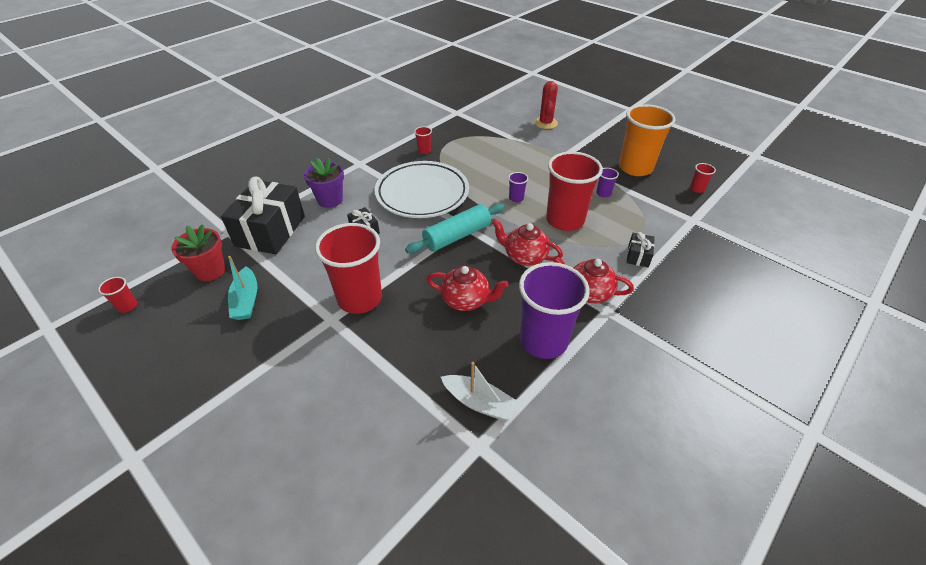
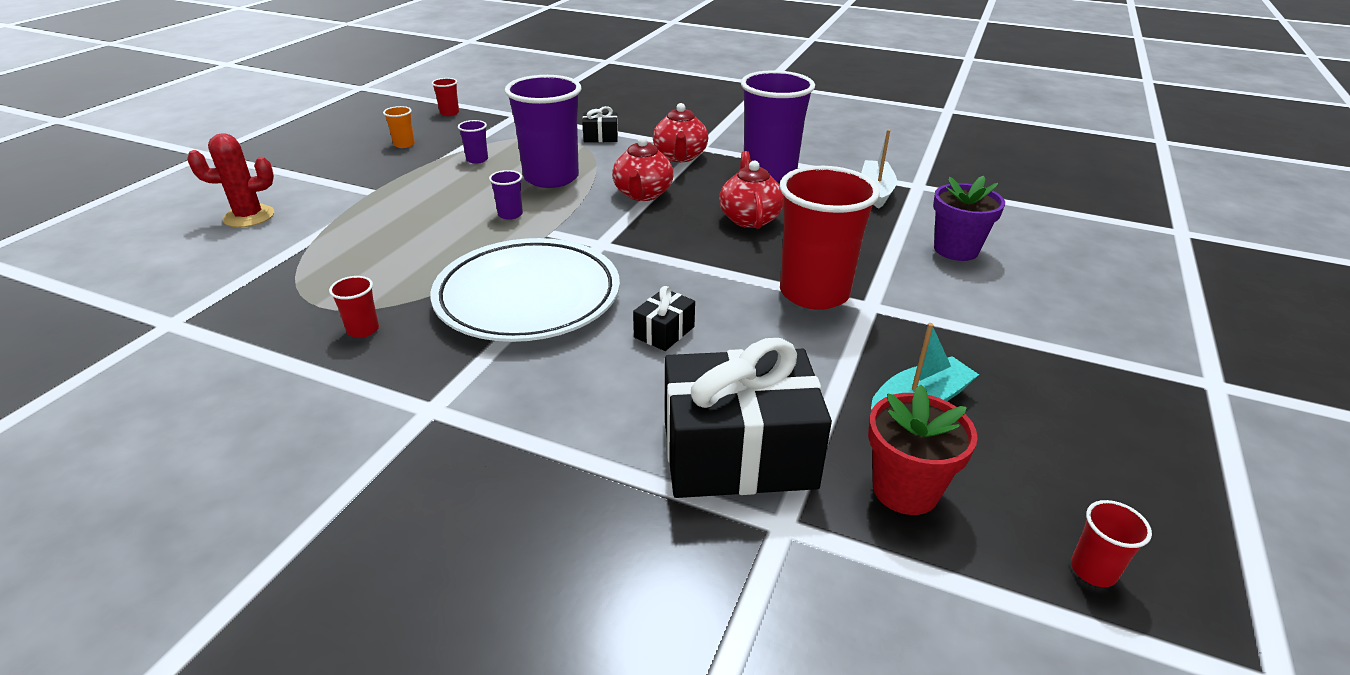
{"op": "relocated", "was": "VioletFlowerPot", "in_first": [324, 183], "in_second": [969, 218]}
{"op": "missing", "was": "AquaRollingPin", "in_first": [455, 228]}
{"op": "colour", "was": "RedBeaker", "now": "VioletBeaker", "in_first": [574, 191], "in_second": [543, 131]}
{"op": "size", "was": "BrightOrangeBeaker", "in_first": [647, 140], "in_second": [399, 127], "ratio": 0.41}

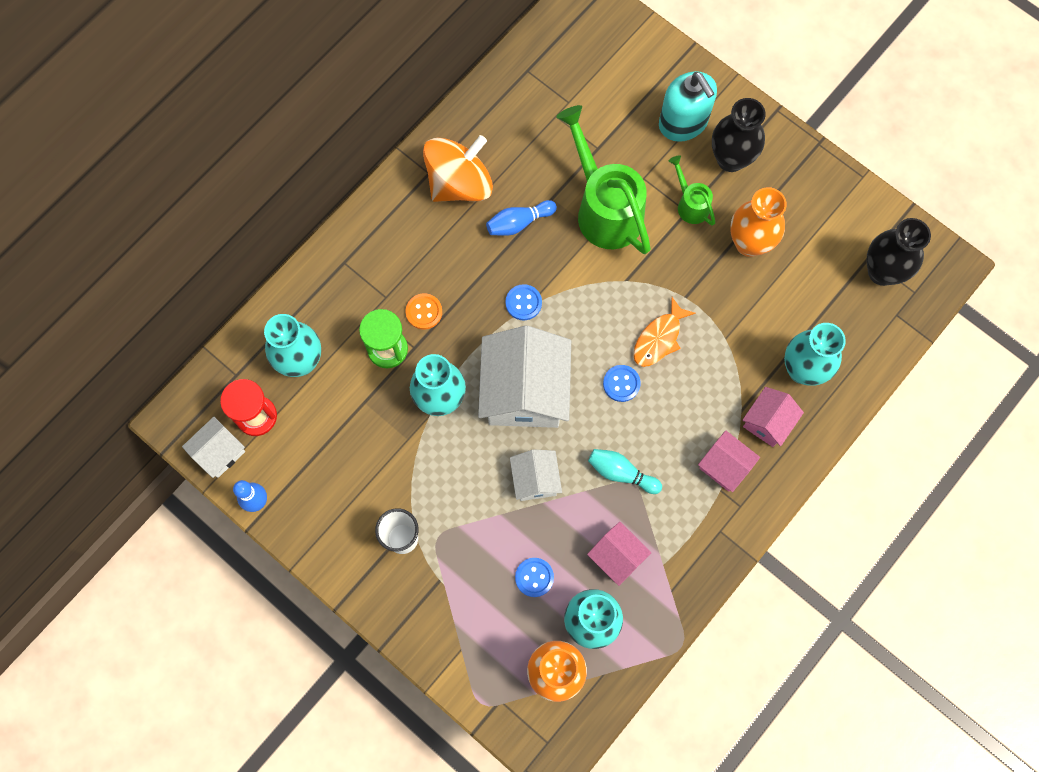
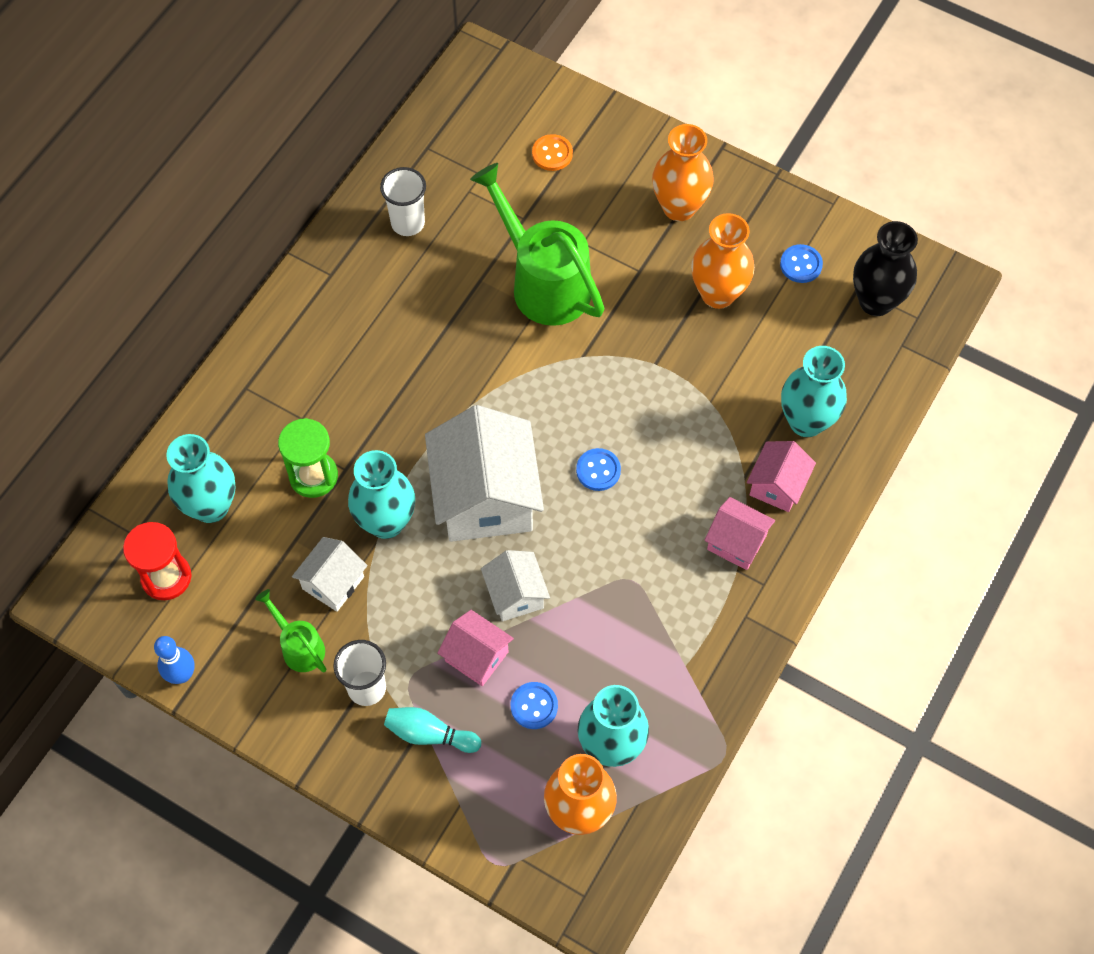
{"op": "relocated", "was": "PureWhiteCottage", "in_first": [213, 447], "in_second": [330, 574]}
{"op": "relocated", "was": "BrightOrangeShirtButton", "in_first": [424, 311], "in_second": [552, 152]}
{"op": "missing", "was": "BrightOrangeSpinningTop", "in_first": [458, 168]}
{"op": "missing", "was": "BlueBowlingPin", "in_first": [521, 218]}
{"op": "relocated", "was": "BlueShirtButton", "in_first": [524, 302], "in_second": [801, 263]}
{"op": "relocated", "was": "RosyCottage", "in_first": [619, 554], "in_second": [475, 648]}
{"op": "relocated", "was": "AquaBowlingPin", "in_first": [625, 471], "in_second": [432, 730]}
{"op": "missing", "was": "BrightOrangeToyFish", "in_first": [664, 332]}
{"op": "missing", "was": "AquaSoapDispenser", "in_first": [688, 106]}
{"op": "relocated", "was": "EmeraldSprinklingCan", "in_first": [692, 190], "in_second": [290, 631]}
{"op": "colour", "was": "JetBlackTallVase", "now": "BrightOrangeTallVase", "in_first": [739, 135], "in_second": [683, 172]}
{"op": "appeared", "now": "PureWhiteBeaker", "in_second": [403, 201]}

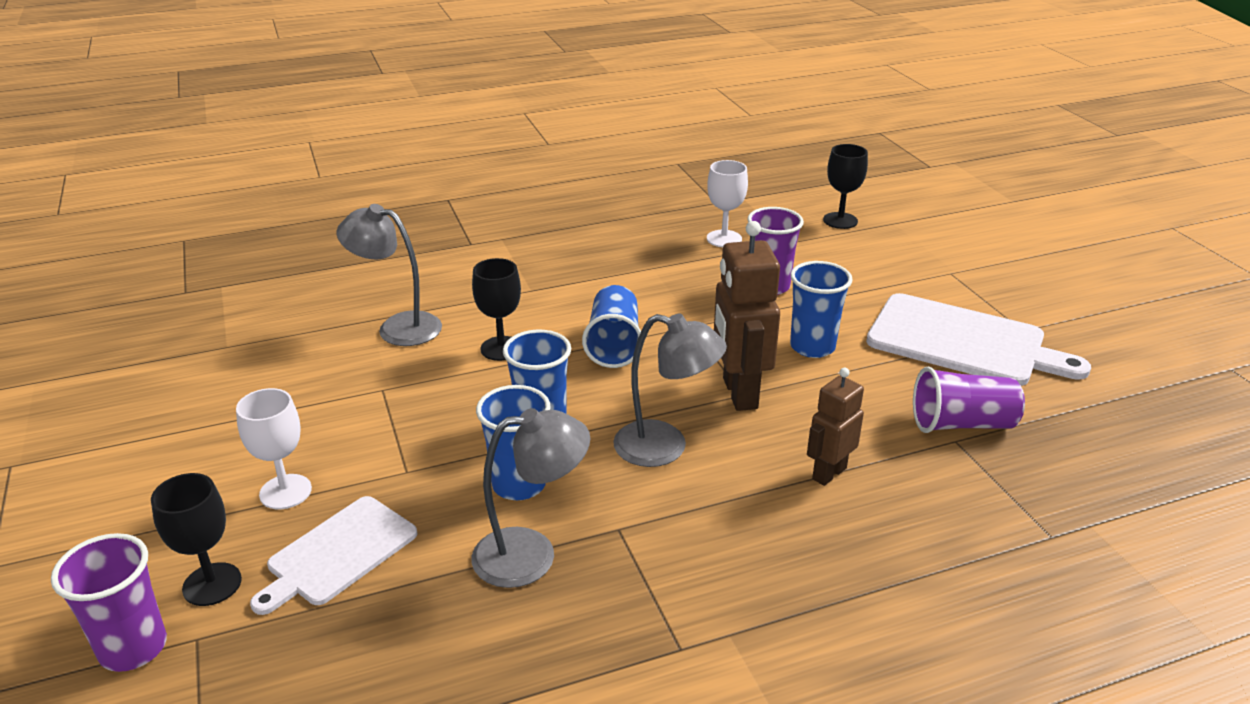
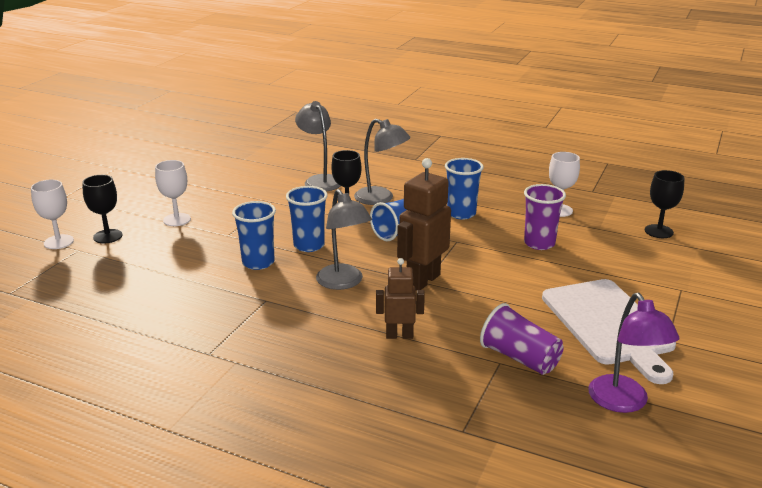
{"op": "exchanged", "was": "VioletBeaker", "now": "PureWhiteGoblet", "in_first": [109, 602], "in_second": [52, 214]}
{"op": "missing", "was": "PureWhiteCuttingBoard", "in_first": [333, 555]}
{"op": "relocated", "was": "GreyLamp", "in_first": [530, 498], "in_second": [382, 162]}
{"op": "relocated", "was": "BlueBeaker", "in_first": [821, 309], "in_second": [464, 188]}
{"op": "appeared", "now": "VioletLamp", "in_second": [633, 353]}

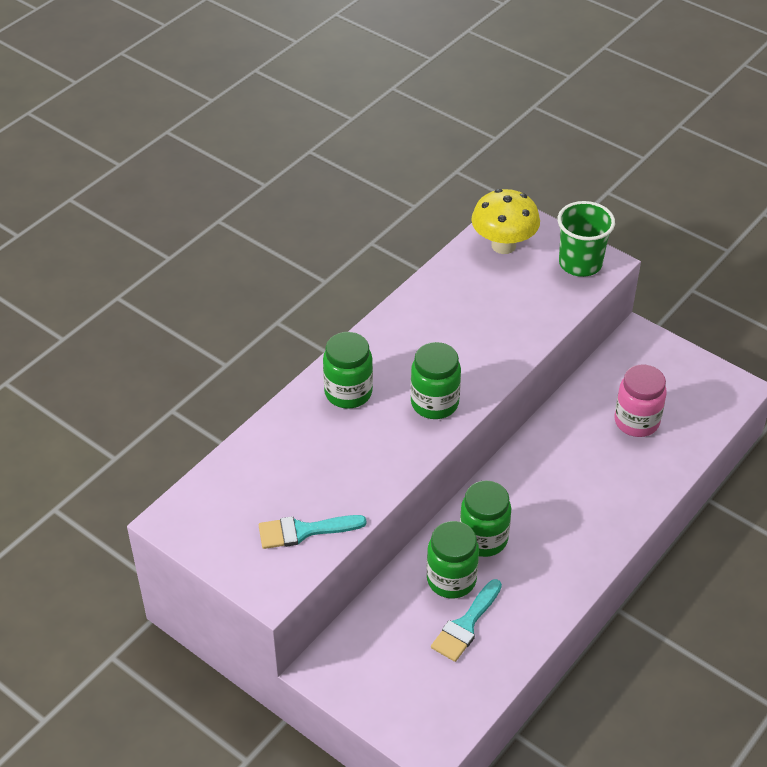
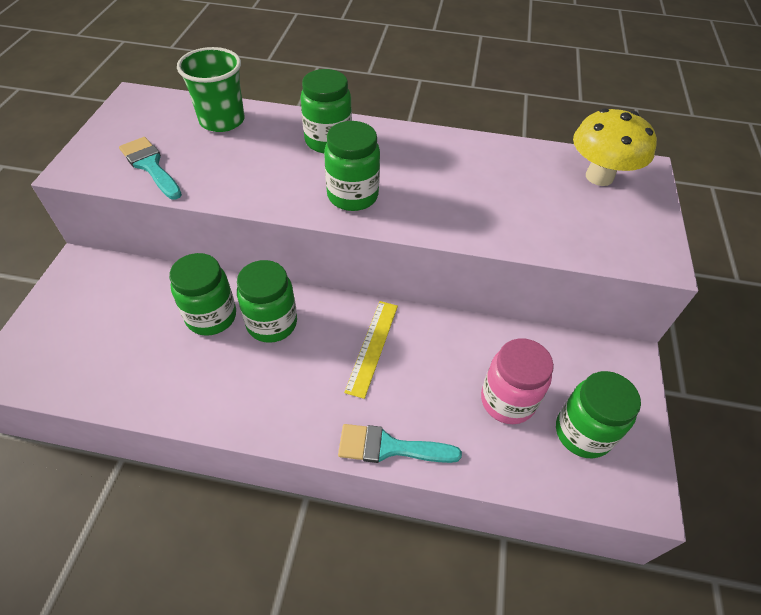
{"op": "relocated", "was": "AquaBrush", "in_first": [466, 620], "in_second": [400, 443]}
{"op": "relocated", "was": "EmeraldBeaker", "in_first": [586, 239], "in_second": [210, 89]}
{"op": "appeared", "now": "YellowStraightedge", "in_second": [371, 350]}
{"op": "appeared", "now": "EmeraldJar", "in_second": [598, 414]}

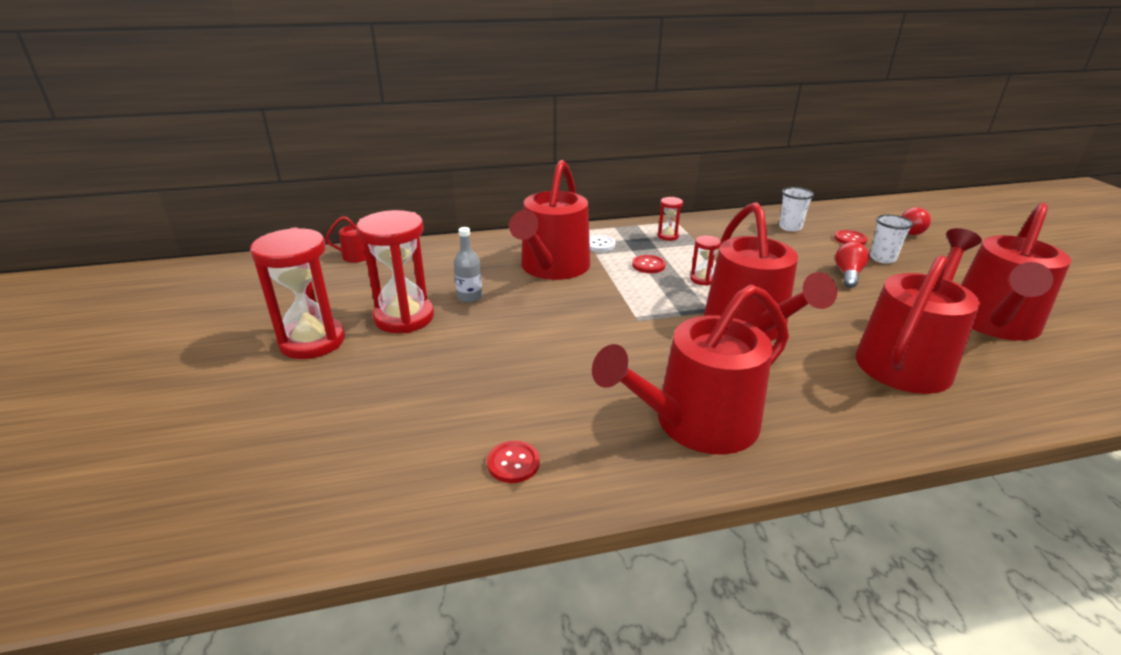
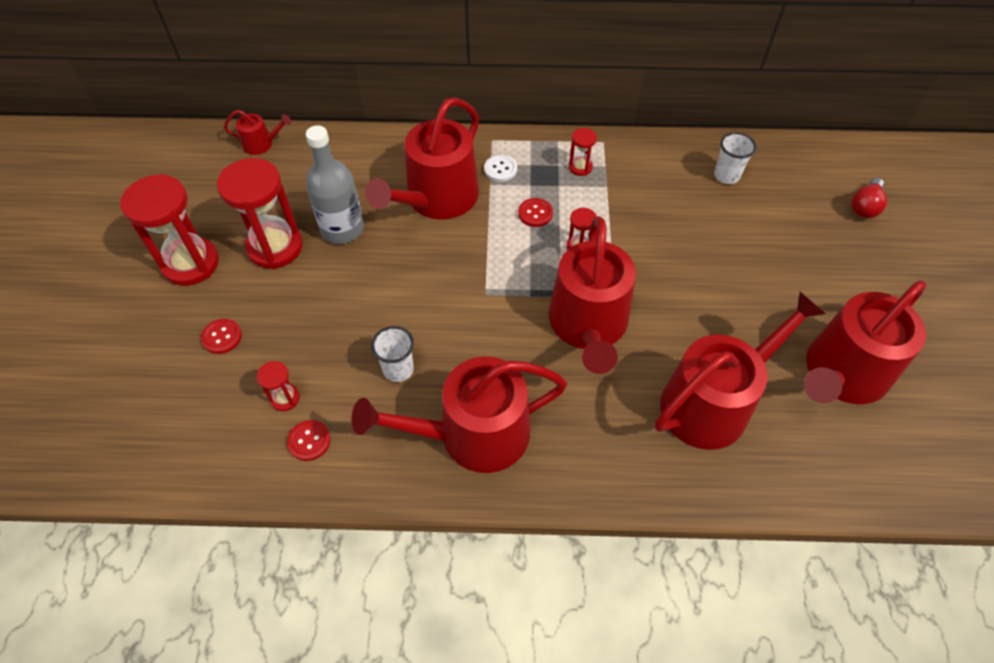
{"op": "size", "was": "GreyDrinkBottle", "in_first": [468, 264], "in_second": [335, 184], "ratio": 1.78}
{"op": "relocated", "was": "RedShirtButton", "in_first": [851, 237], "in_second": [221, 336]}
{"op": "missing", "was": "RedLightbulb", "in_first": [852, 265]}
{"op": "relocated", "was": "PureWhiteBeaker", "in_first": [891, 238], "in_second": [392, 354]}
{"op": "appeared", "now": "RedSandglass", "in_second": [278, 386]}

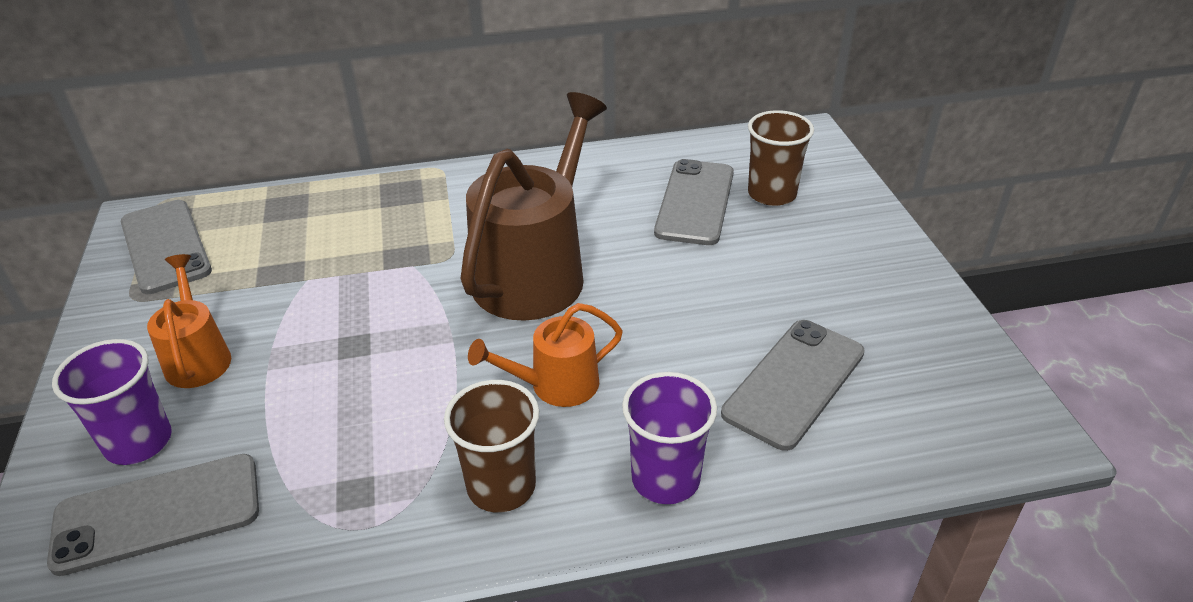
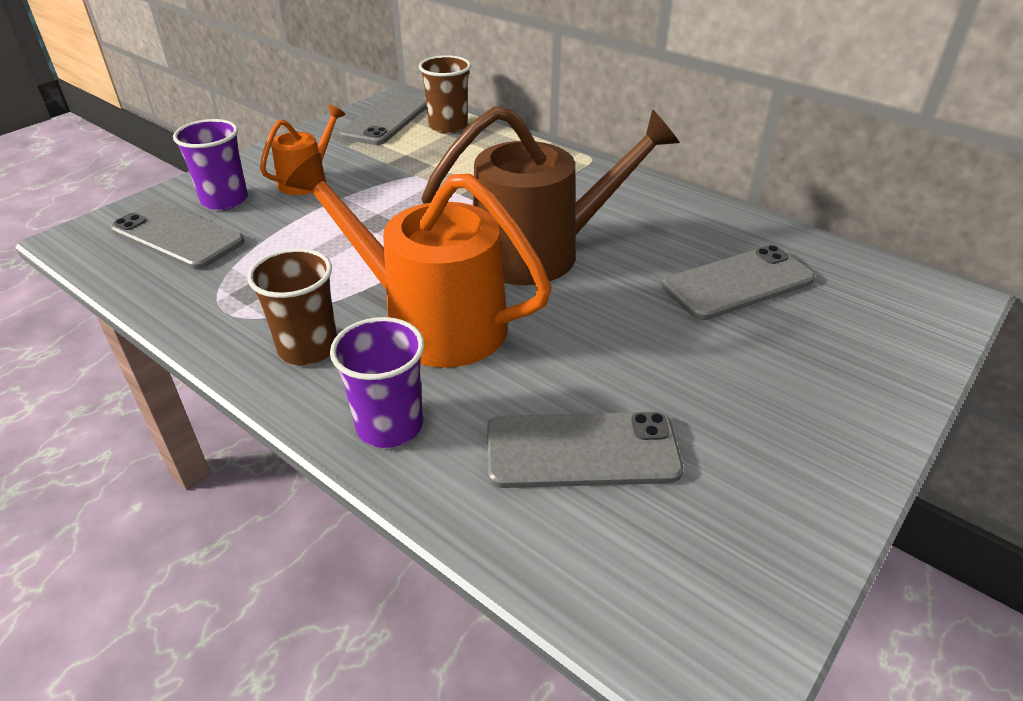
{"op": "size", "was": "BrightOrangeSprinklingCan", "in_first": [545, 355], "in_second": [418, 260], "ratio": 1.92}
{"op": "relocated", "was": "BrownBeaker", "in_first": [781, 158], "in_second": [445, 94]}

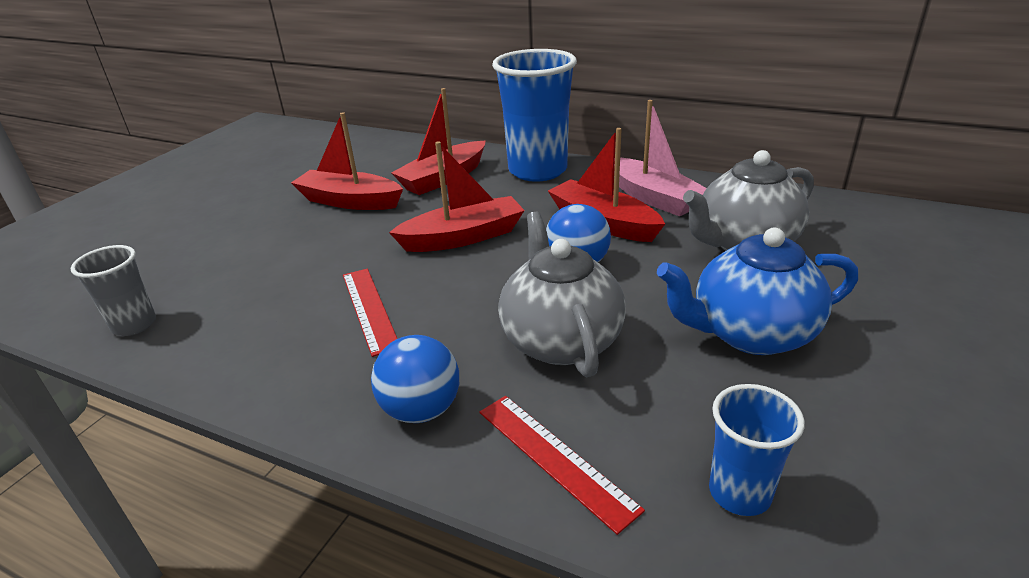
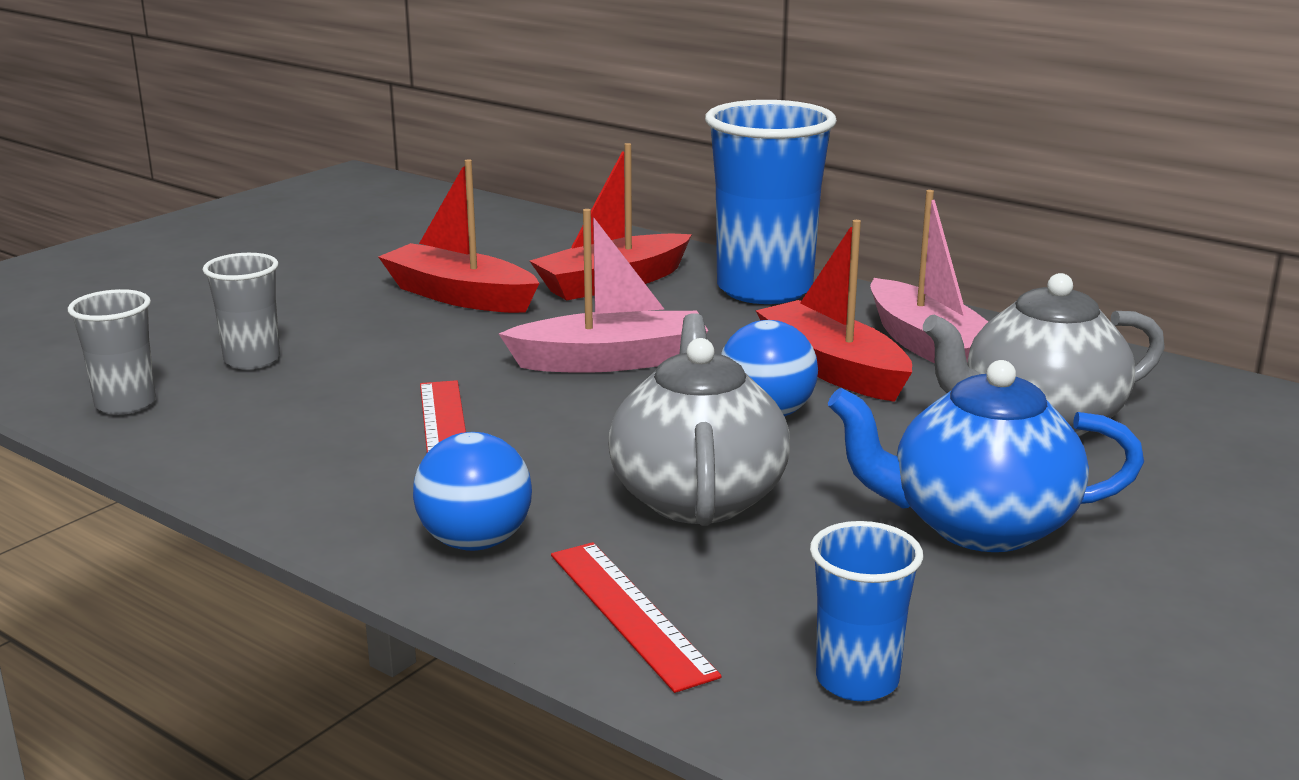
{"op": "colour", "was": "RedBoat", "now": "RosyBoat", "in_first": [457, 196], "in_second": [603, 291]}
{"op": "appeared", "now": "GreyBeaker", "in_second": [241, 311]}

